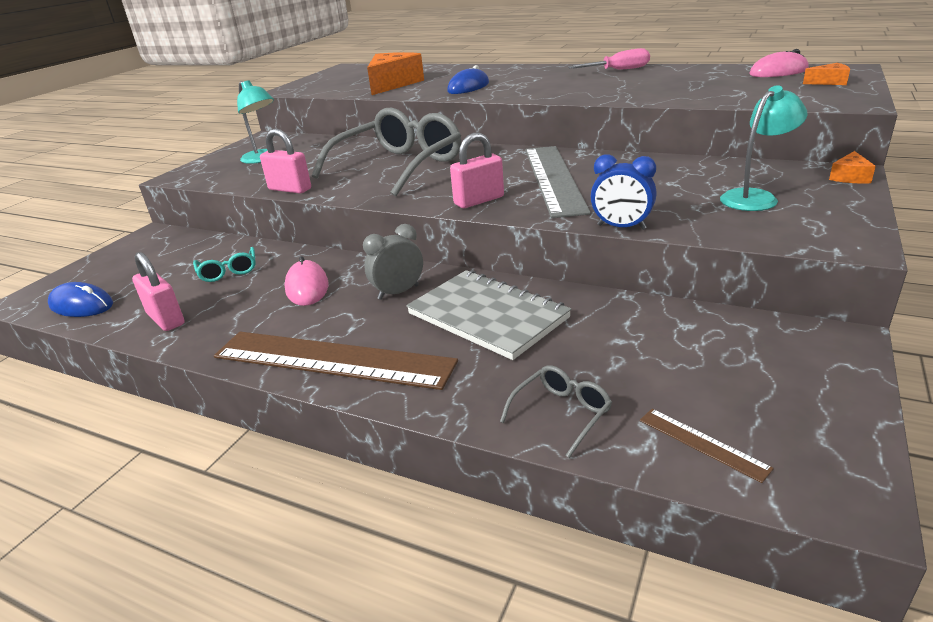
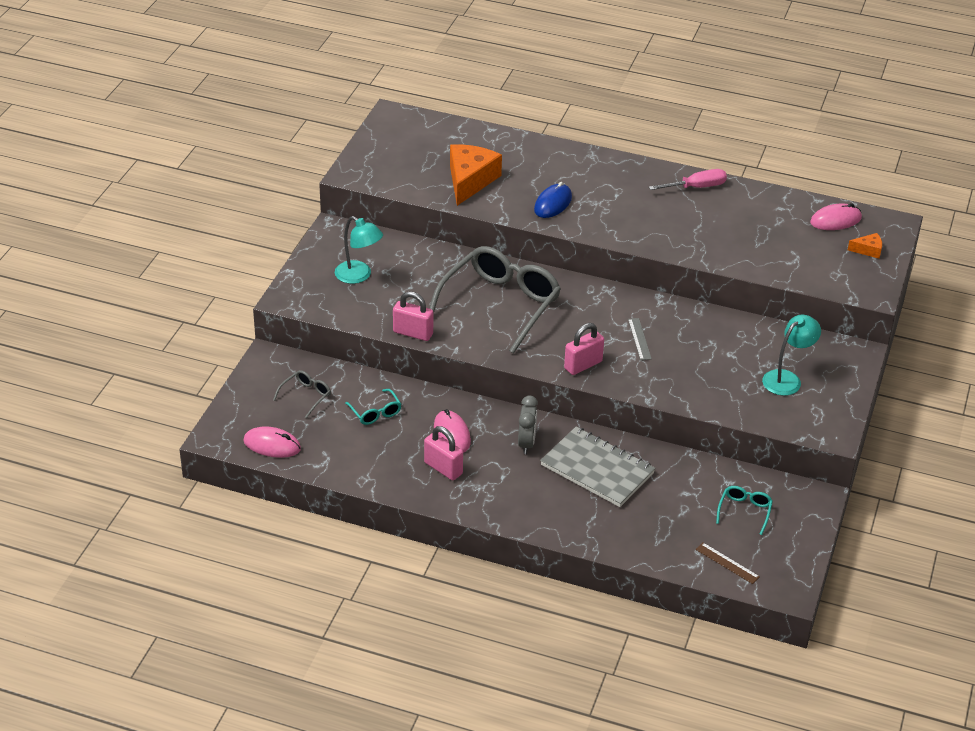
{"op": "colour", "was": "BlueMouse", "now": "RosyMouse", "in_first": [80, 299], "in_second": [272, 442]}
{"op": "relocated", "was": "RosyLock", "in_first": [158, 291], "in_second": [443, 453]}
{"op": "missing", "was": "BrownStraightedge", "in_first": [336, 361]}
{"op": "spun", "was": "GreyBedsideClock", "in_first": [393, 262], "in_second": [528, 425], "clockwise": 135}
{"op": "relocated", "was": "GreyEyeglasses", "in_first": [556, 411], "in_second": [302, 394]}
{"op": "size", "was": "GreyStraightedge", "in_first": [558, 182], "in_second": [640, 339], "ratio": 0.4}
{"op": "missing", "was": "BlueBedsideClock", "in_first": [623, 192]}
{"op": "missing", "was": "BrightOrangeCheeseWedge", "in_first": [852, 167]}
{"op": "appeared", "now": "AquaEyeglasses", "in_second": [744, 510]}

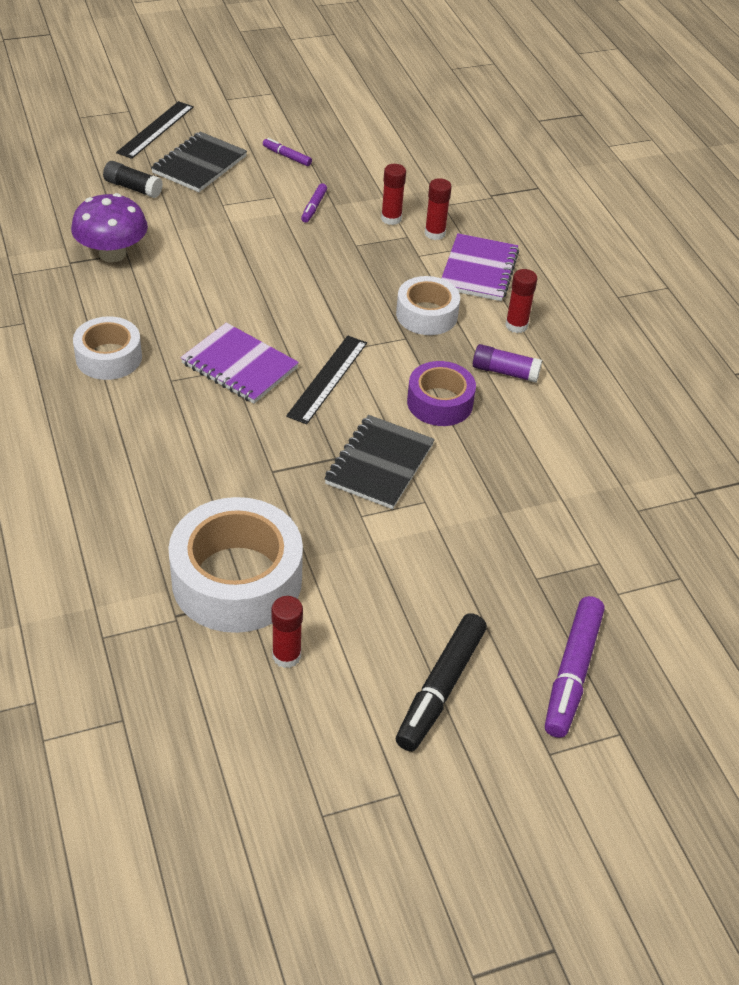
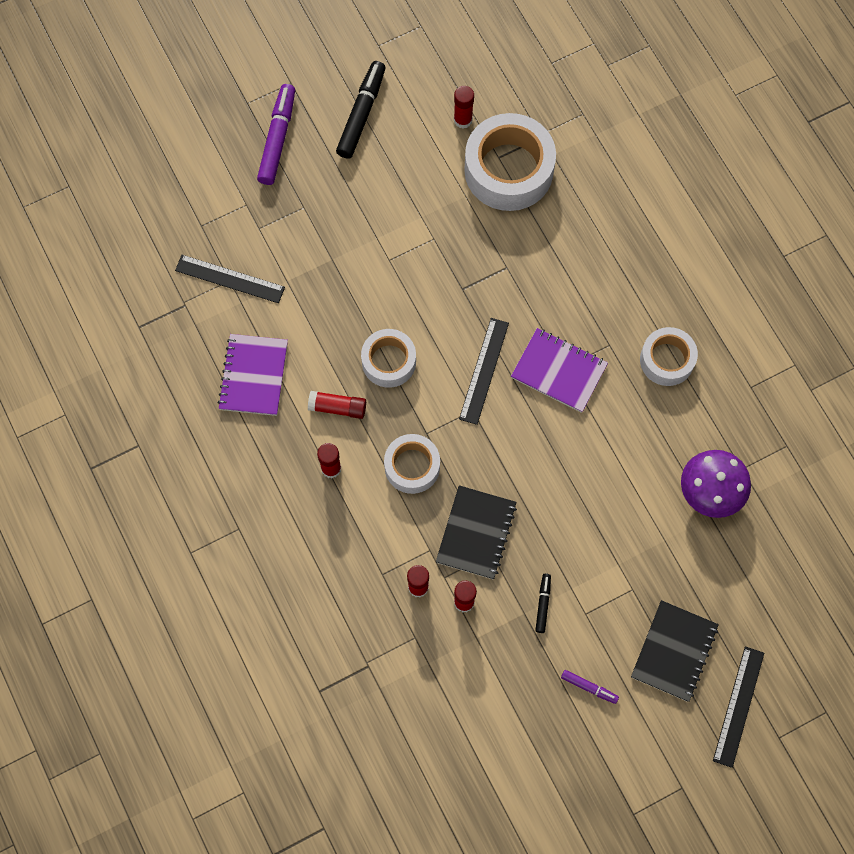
{"op": "missing", "was": "JetBlackStickOfGlue", "in_first": [133, 179]}
{"op": "colour", "was": "VioletMarkerPen", "now": "JetBlackMarkerPen", "in_first": [314, 203], "in_second": [543, 603]}
{"op": "relocated", "was": "JetBlackNotebook", "in_first": [380, 462], "in_second": [476, 532]}
{"op": "colour", "was": "VioletTape", "now": "PureWhiteTape", "in_first": [441, 393], "in_second": [388, 358]}
{"op": "relocated", "was": "VioletNotebook", "in_first": [480, 267], "in_second": [252, 375]}
{"op": "colour", "was": "VioletStickOfGlue", "now": "RedStickOfGlue", "in_first": [507, 363], "in_second": [337, 405]}
{"op": "appeared", "now": "JetBlackStraightedge", "in_second": [230, 279]}

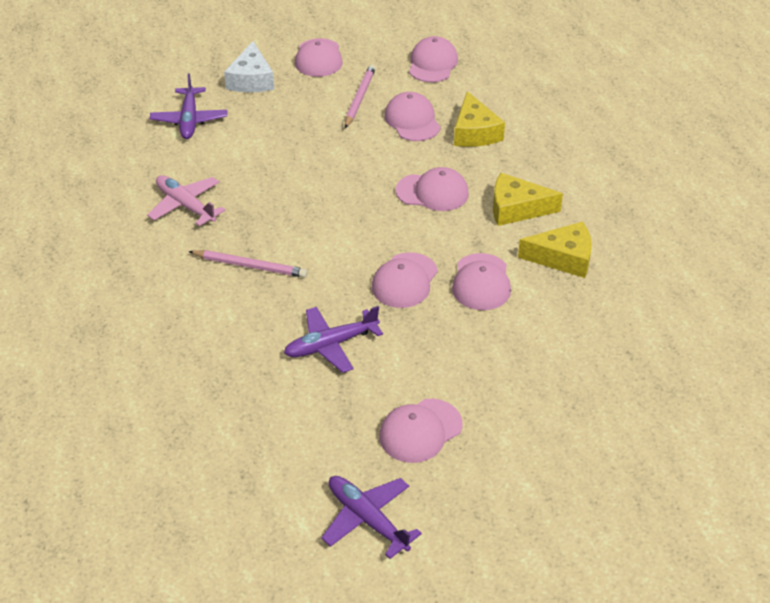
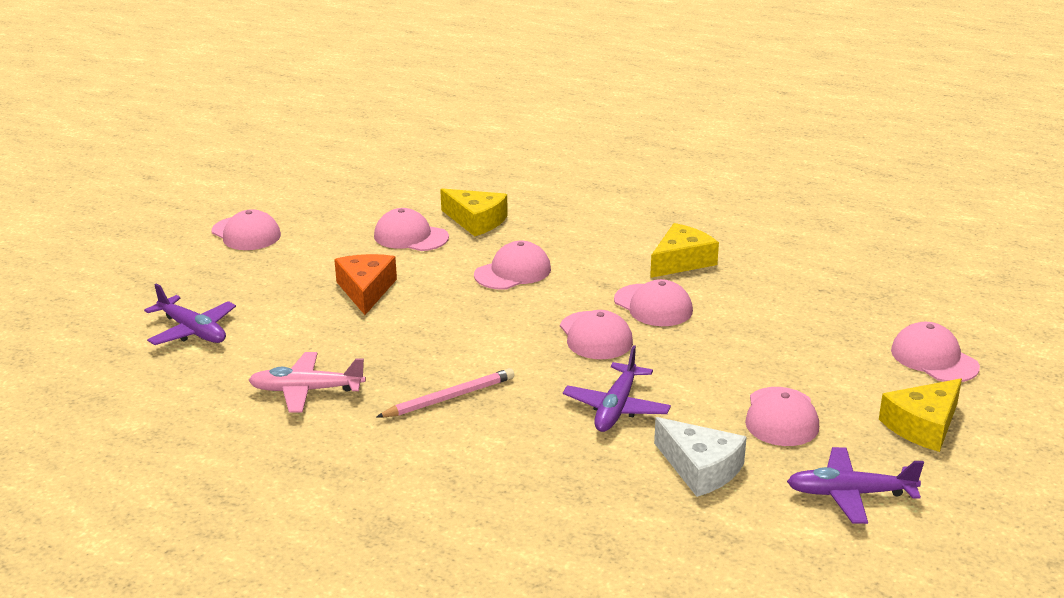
{"op": "relocated", "was": "PureWhiteCheeseWedge", "in_first": [249, 66], "in_second": [700, 457]}
{"op": "missing", "was": "RosyWoodenPencil", "in_first": [360, 96]}
{"op": "relocated", "was": "RosyBaseballCap", "in_first": [433, 59], "in_second": [935, 352]}
{"op": "relocated", "was": "YellowCheeseWedge", "in_first": [528, 199], "in_second": [920, 415]}
{"op": "appeared", "now": "BrightOrangeCheeseWedge", "in_second": [365, 284]}

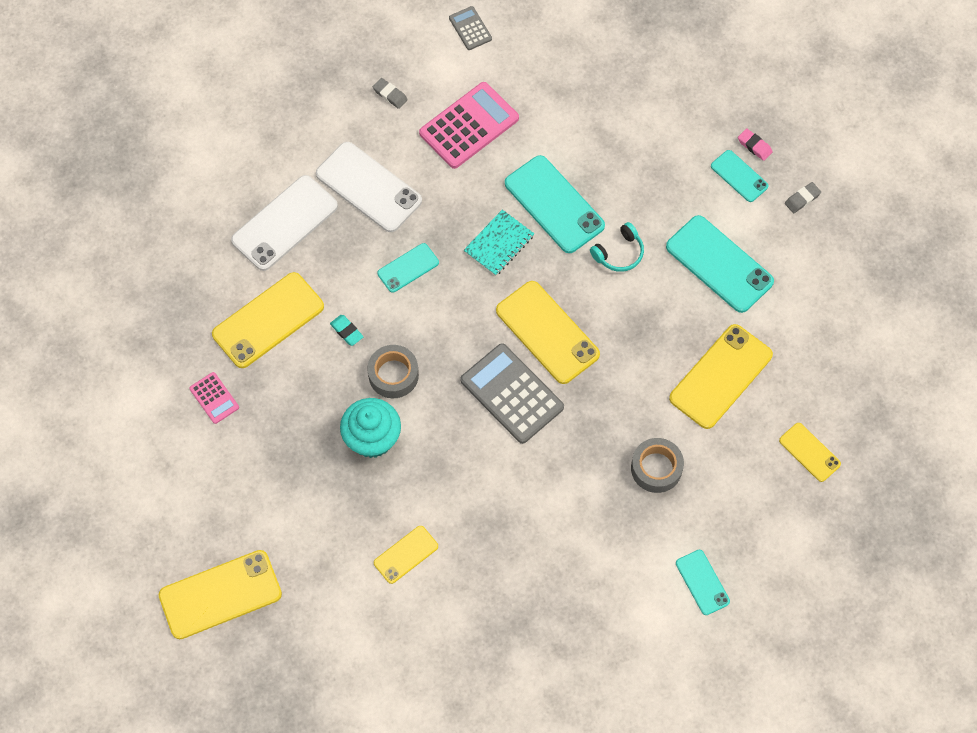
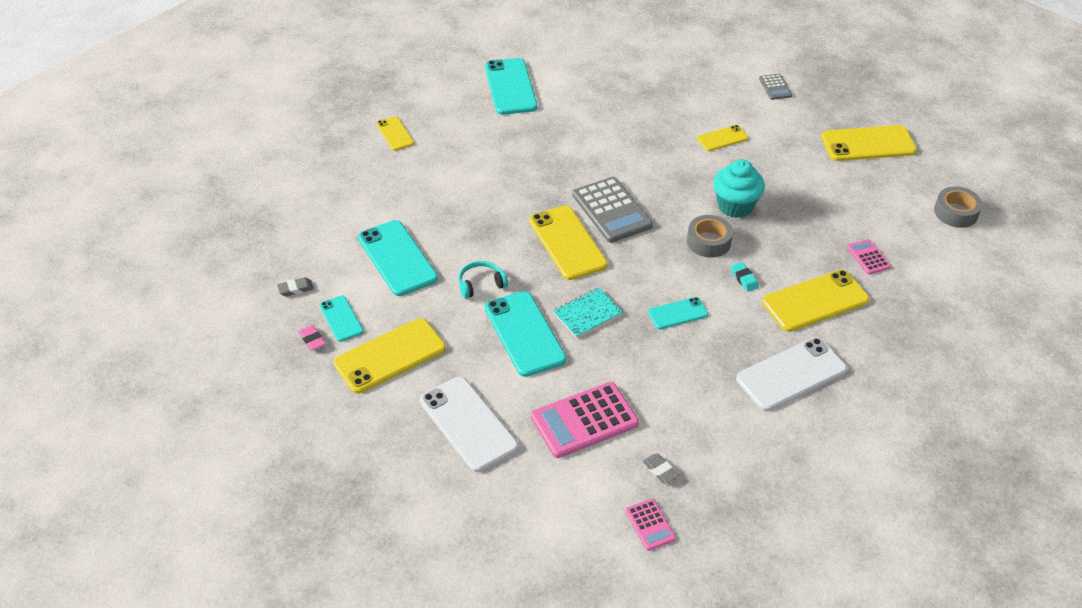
{"op": "relocated", "was": "PureWhiteSmartphone", "in_first": [369, 187], "in_second": [469, 424]}
{"op": "relocated", "was": "GreyAddingMachine", "in_first": [470, 28], "in_second": [775, 87]}
{"op": "relocated", "was": "GreyTape", "in_first": [657, 465], "in_second": [958, 207]}
{"op": "relocated", "was": "YellowSmartphone", "in_first": [721, 376], "in_second": [389, 356]}
{"op": "size", "was": "AquaSmartphone", "in_first": [703, 582], "in_second": [511, 86], "ratio": 1.81}
{"op": "appeared", "now": "RosyAddingMachine", "in_second": [650, 525]}

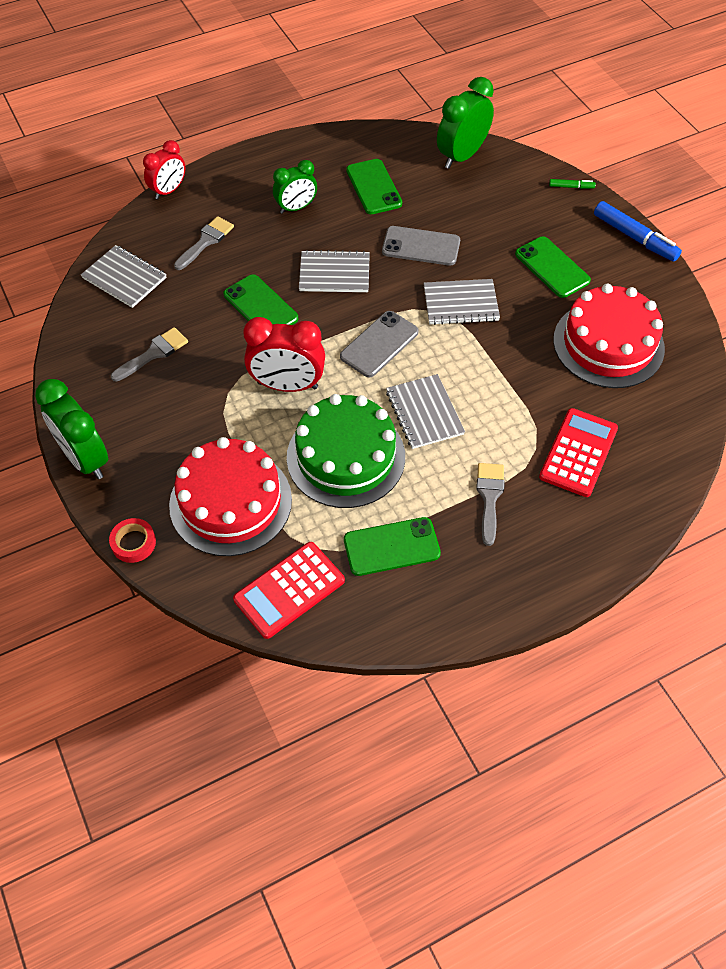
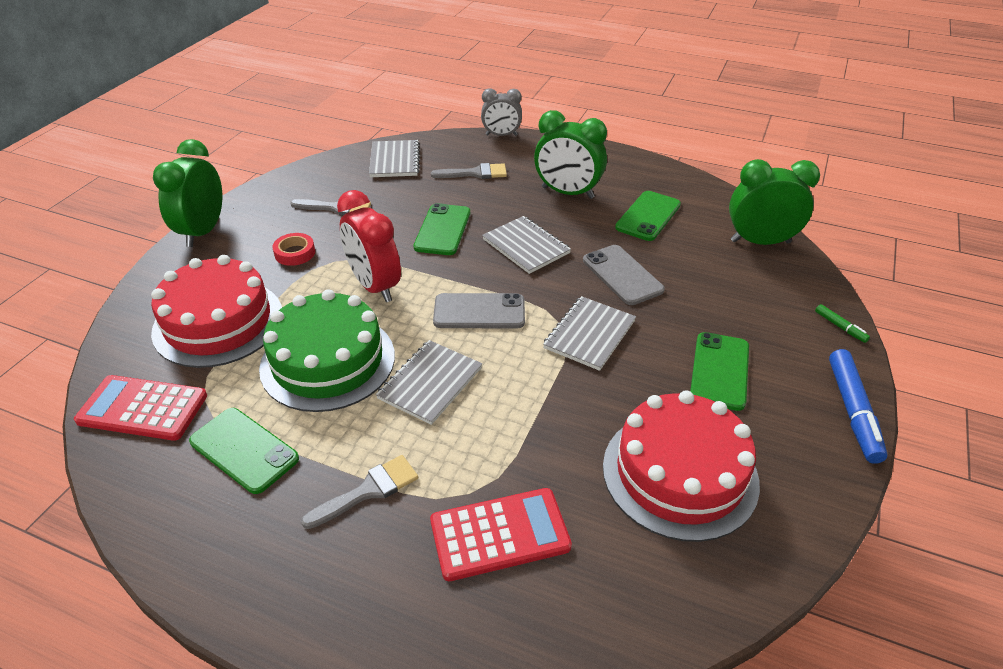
{"op": "relocated", "was": "RedTape", "in_first": [132, 540], "in_second": [293, 249]}
{"op": "colour", "was": "RedBedsideClock", "now": "GreyBedsideClock", "in_first": [164, 169], "in_second": [501, 112]}
{"op": "size", "was": "EmeraldBedsideClock", "in_first": [295, 187], "in_second": [570, 154], "ratio": 1.54}
{"op": "spun", "was": "GreyNotebook", "in_first": [462, 302], "in_second": [589, 333], "clockwise": 75}

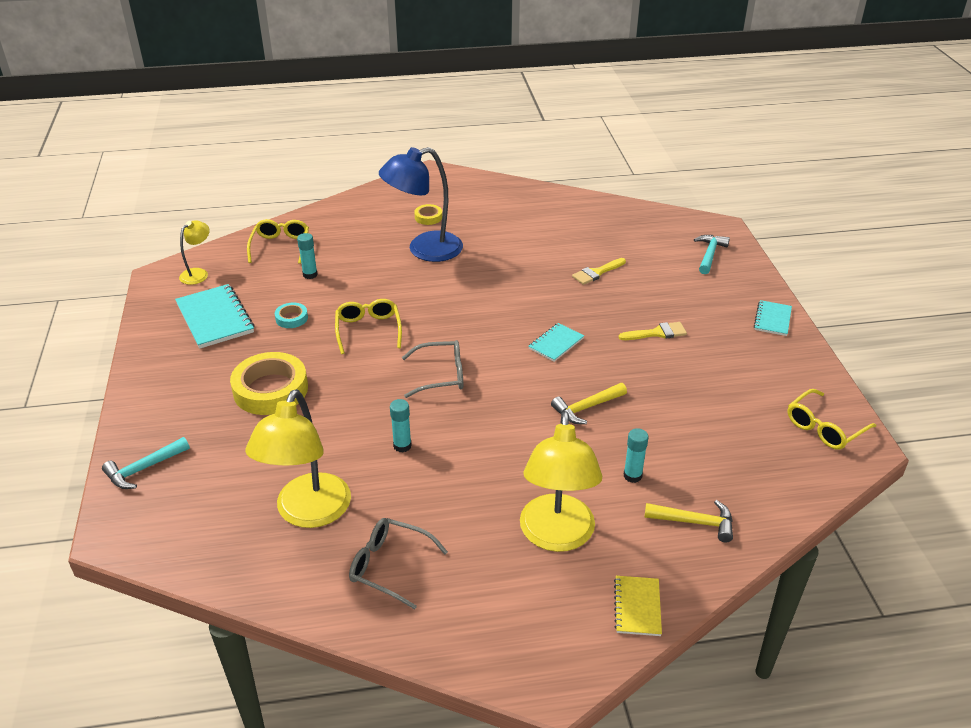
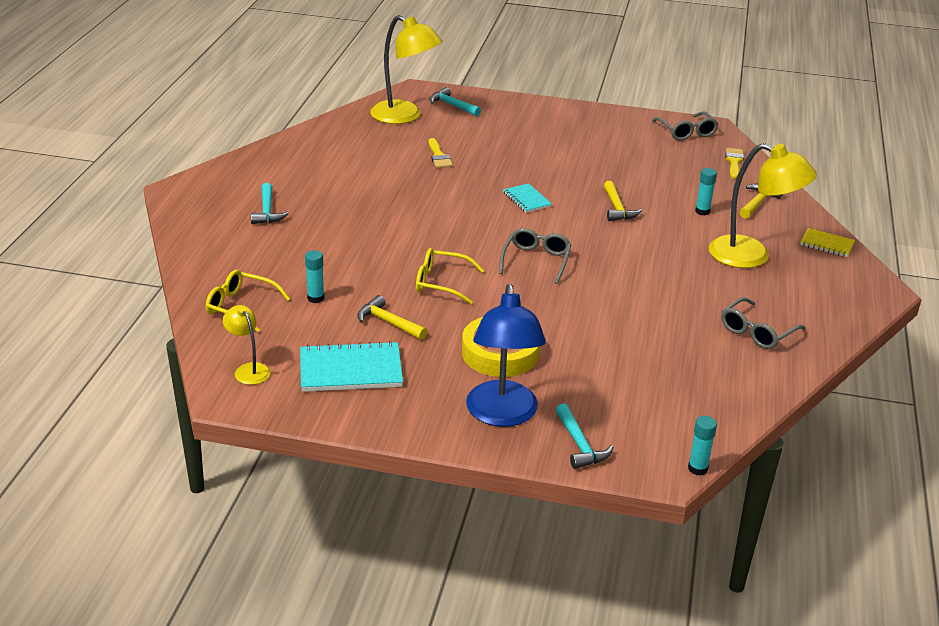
{"op": "relocated", "was": "YellowLamp", "in_first": [298, 458], "in_second": [406, 69]}
{"op": "exchanged", "was": "AquaTape", "now": "YellowHammer", "in_first": [291, 315], "in_second": [392, 317]}
{"op": "relocated", "was": "BlueLamp", "in_first": [421, 204], "in_second": [506, 355]}
{"op": "relocated", "was": "AquaStickOfGlue", "in_first": [401, 426], "in_second": [702, 446]}
{"op": "exchanged", "was": "YellowTape", "now": "AquaHammer", "in_first": [428, 214], "in_second": [270, 203]}
{"op": "relocated", "was": "YellowBrush", "in_first": [653, 331], "in_second": [734, 163]}
{"op": "missing", "was": "AquaNotebook", "in_first": [773, 318]}
{"op": "colour", "was": "YellowEyeglasses", "now": "GreyEyeglasses", "in_first": [831, 419], "in_second": [685, 126]}

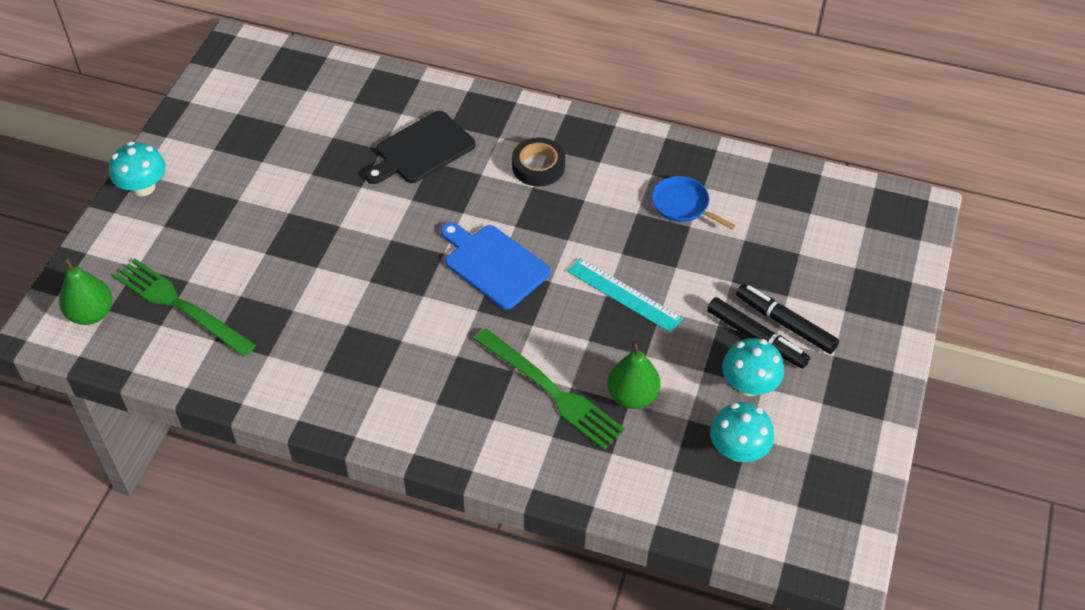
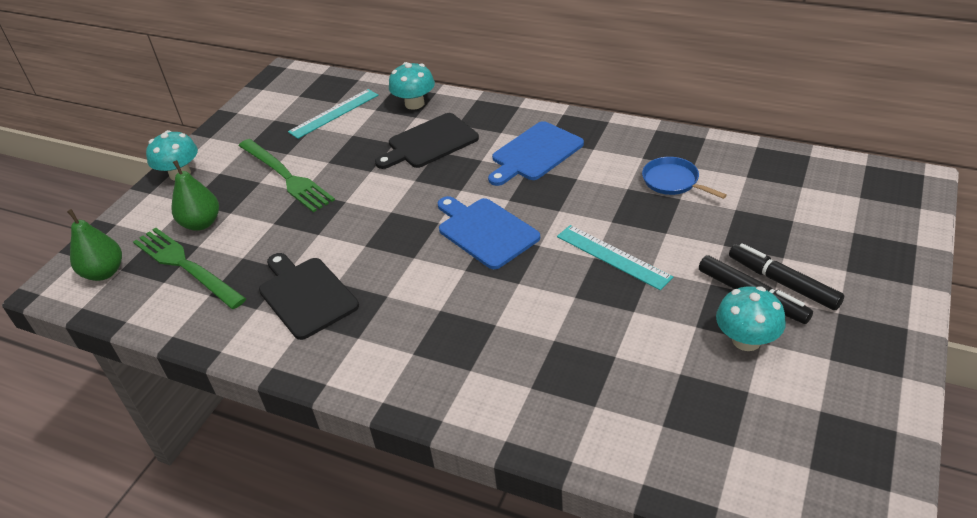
{"op": "relocated", "was": "EmeraldFork", "in_first": [549, 389], "in_second": [287, 175]}
{"op": "exchanged", "was": "JetBlackTape", "now": "BlueCuttingBoard", "in_first": [538, 161], "in_second": [536, 153]}
{"op": "relocated", "was": "EmeraldToyPear", "in_first": [634, 375], "in_second": [195, 195]}
{"op": "relocated", "was": "AquaMushroom", "in_first": [742, 432], "in_second": [412, 86]}
{"op": "appeared", "now": "JetBlackCuttingBoard", "in_second": [309, 296]}
{"op": "appeared", "now": "AquaStraightedge", "in_second": [333, 114]}

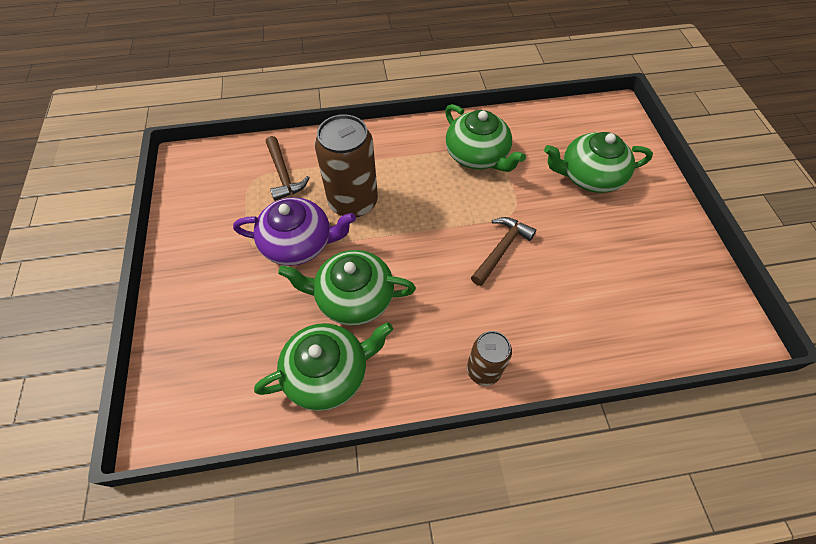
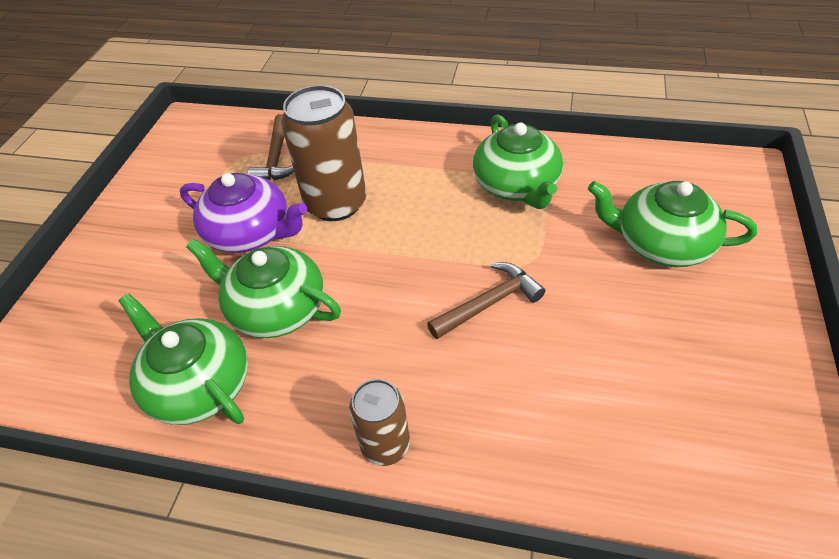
{"op": "spun", "was": "EmeraldTeapot", "in_first": [323, 366], "in_second": [183, 359], "clockwise": -135}

